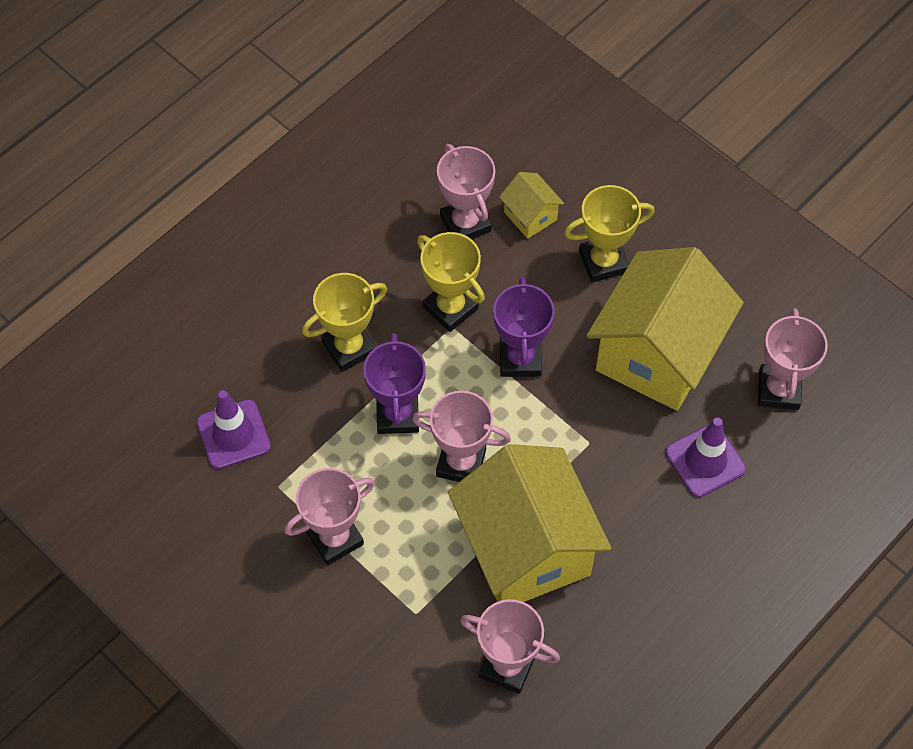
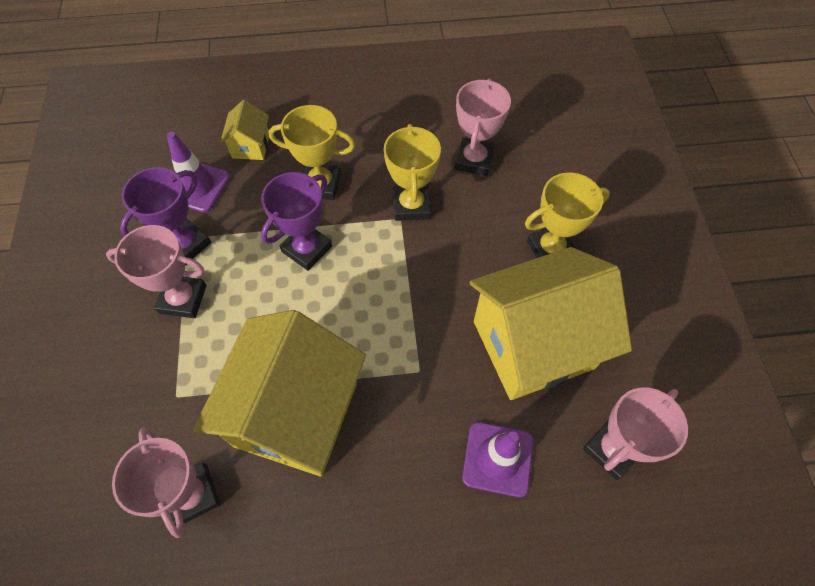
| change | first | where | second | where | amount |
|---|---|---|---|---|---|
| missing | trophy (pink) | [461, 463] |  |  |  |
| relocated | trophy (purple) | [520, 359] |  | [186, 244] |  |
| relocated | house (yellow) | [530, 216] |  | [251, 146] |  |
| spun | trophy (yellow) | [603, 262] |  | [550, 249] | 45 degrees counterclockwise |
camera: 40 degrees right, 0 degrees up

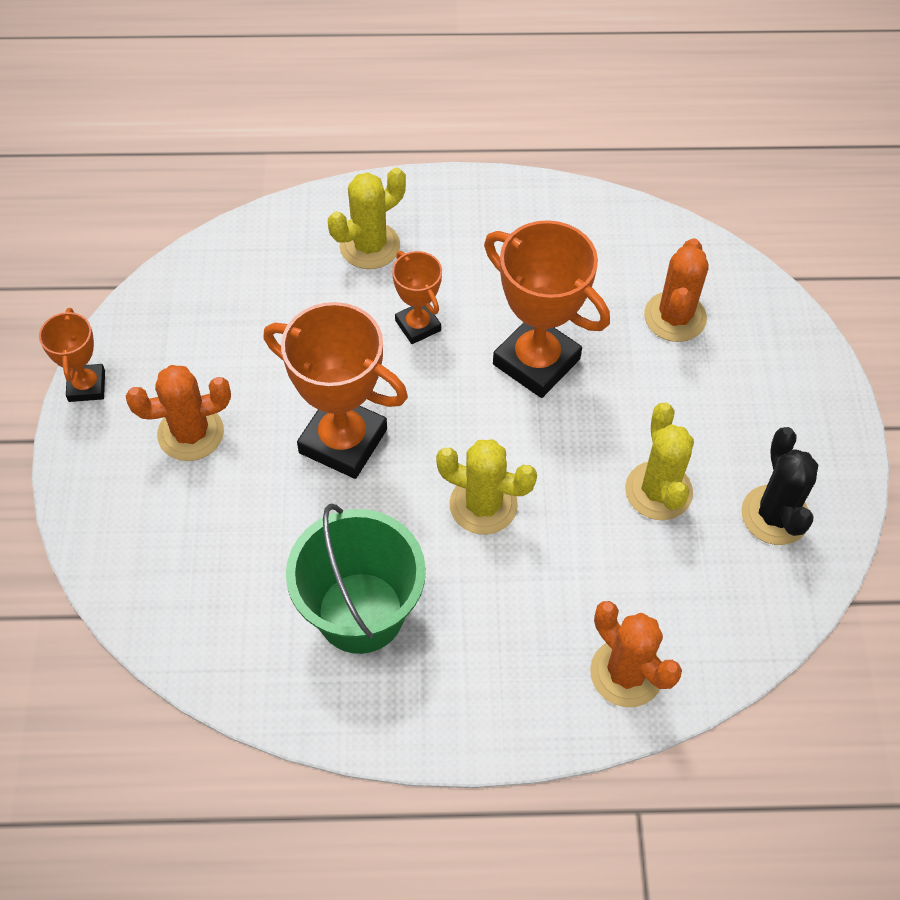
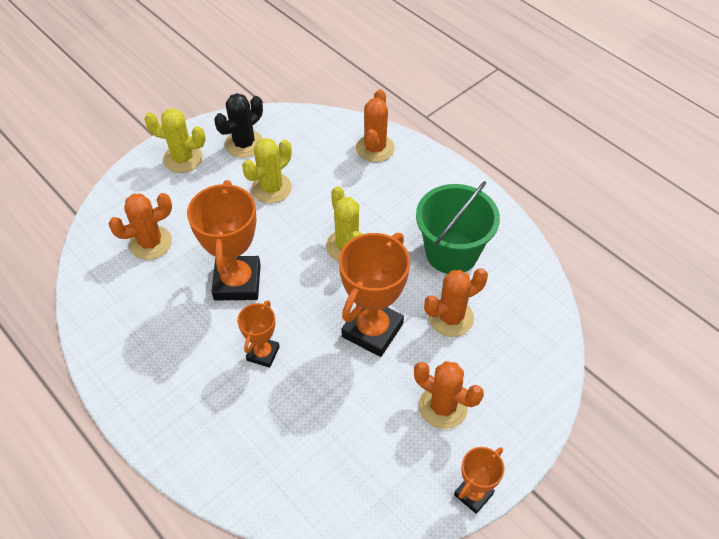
| change | first | where | second | where | amount |
|---|---|---|---|---|---|
| appeared |  |  | cactus (orange) | [451, 318] |  |
| relocated | cactus (yellow) | [369, 246] |  | [183, 159] |  |
| spun | trophy (orange) | [343, 441] |  | [372, 330] | 45 degrees clockwise |
camera: 130 degrees left, 5 degrees down

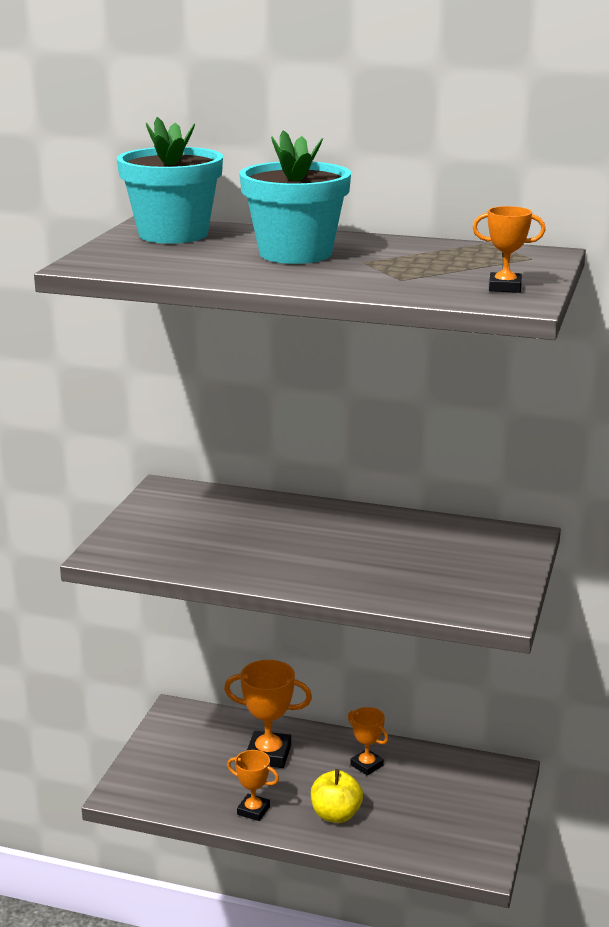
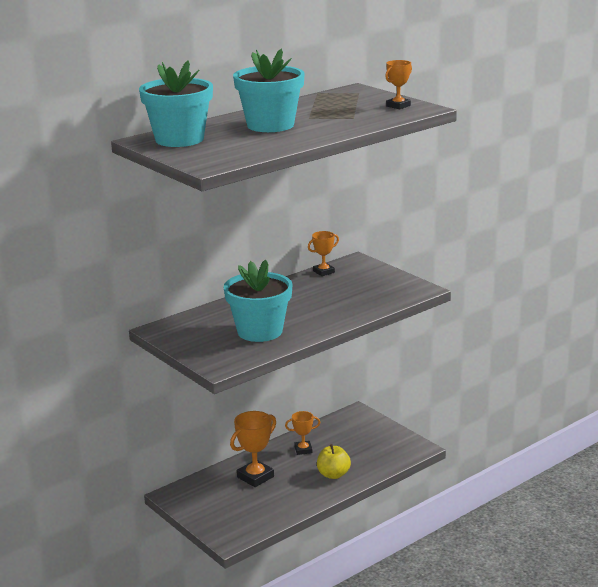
| change | first | where | second | where | amount |
|---|---|---|---|---|---|
| appeared |  |  | flower pot (turquoise) | [260, 331] |  |
| relocated | trophy (orange) | [253, 810] |  | [323, 272] |  |
camera: 55 degrees left, 0 degrees up

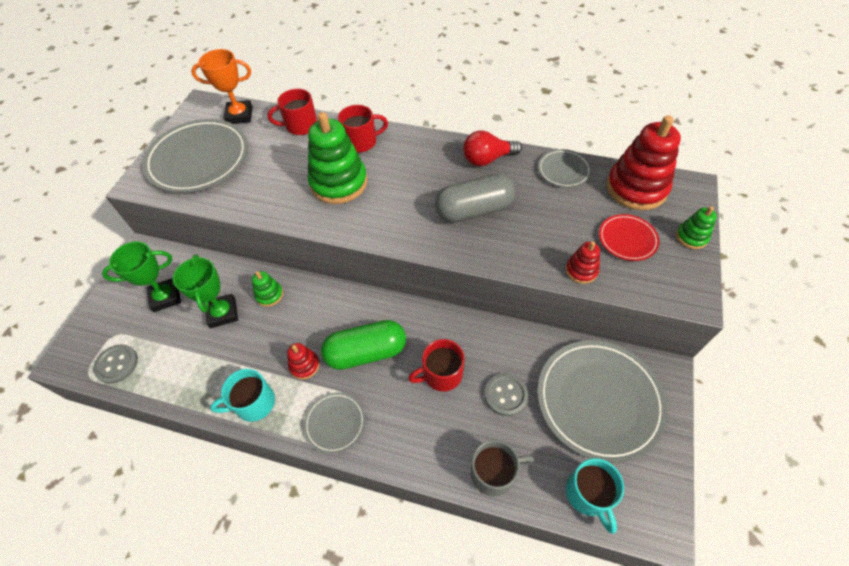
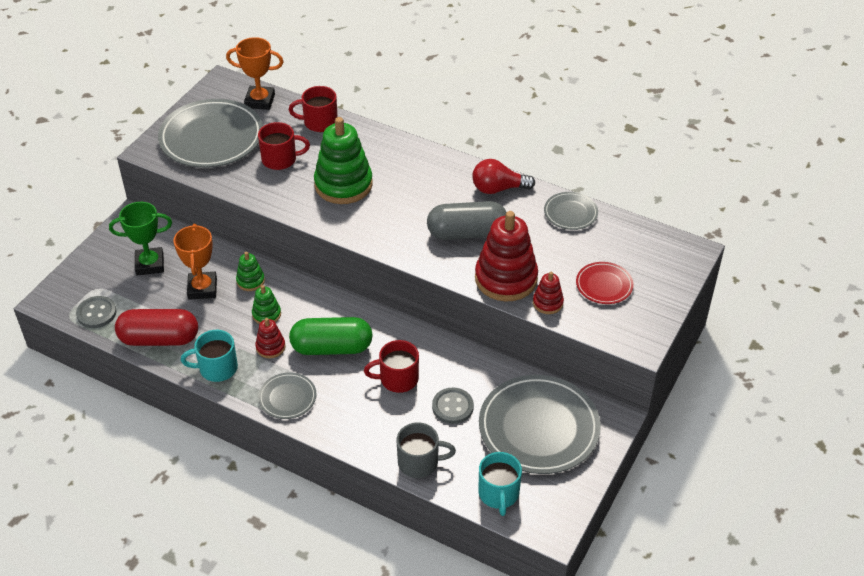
| change | first | where | second | where | amount |
|---|---|---|---|---|---|
| appeared |  |  | capsule (red) | [159, 339] |  |
| relocated | mug (red) | [361, 142] |  | [280, 159] |  |
| relocated | stacking toy (red) | [636, 188] |  | [506, 279] |  |
| relocated | stacking toy (green) | [691, 237] |  | [266, 314] |  |
| colour | trophy (green) | [223, 313] | trophy (orange) | [202, 288] |  |
camera: 10 degrees right, 10 degrees down

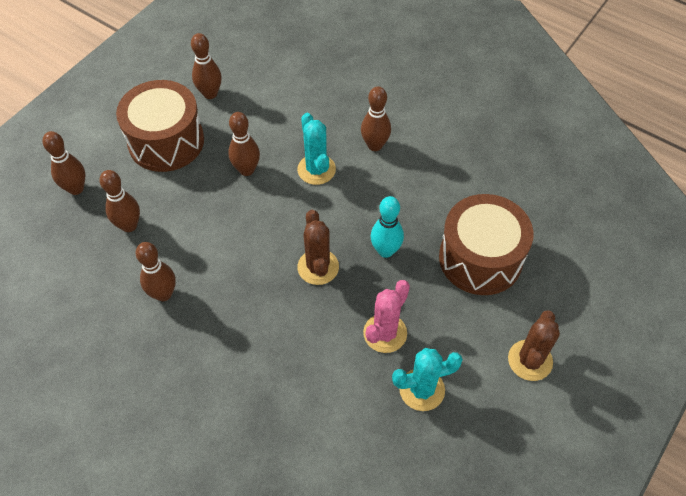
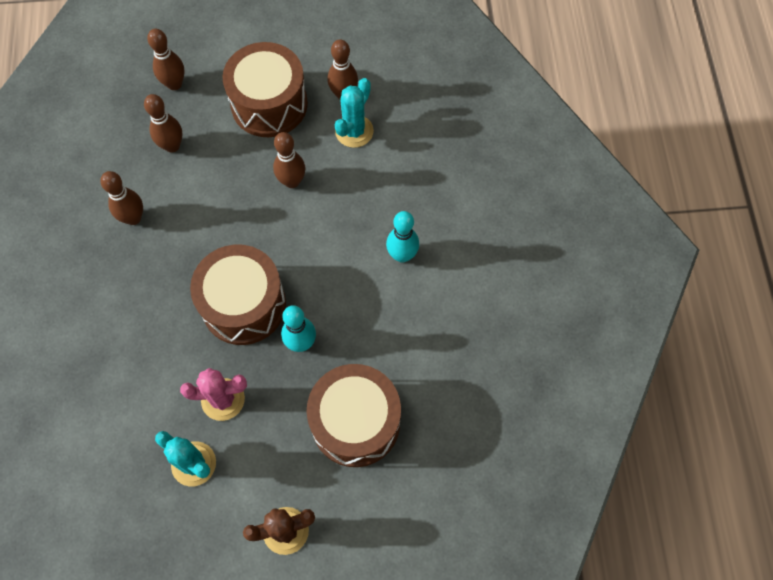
| change | first | where | second | where | amount |
|---|---|---|---|---|---|
| relocated | cactus (turquoise) | [316, 169] |  | [354, 131] |  |
| exchanged | cactus (brown) | [318, 267] | drum (brown) | [243, 305] |  |
| colour | bowling pin (brown) | [375, 145] | bowling pin (turquoise) | [402, 255] |  |
camera: 50 degrees right, 10 degrees up

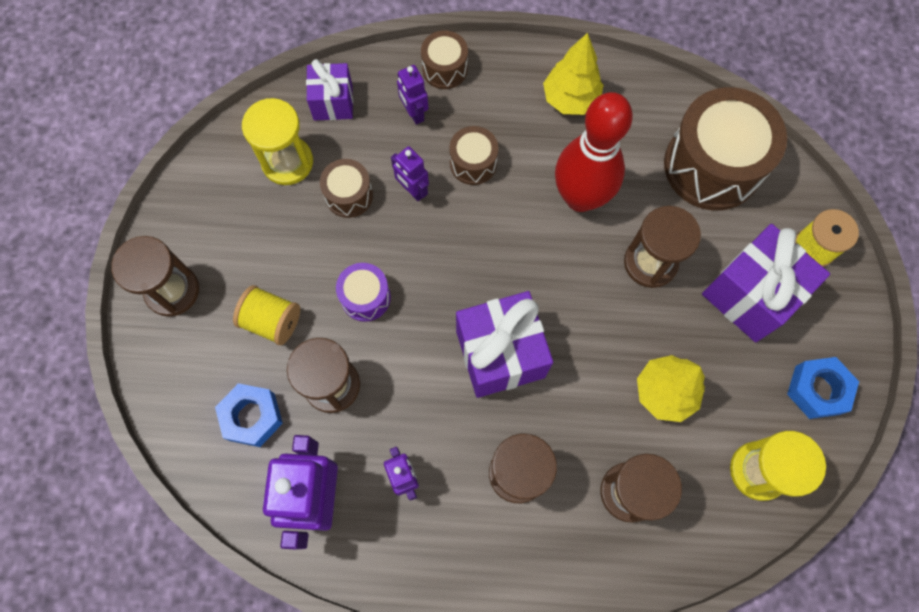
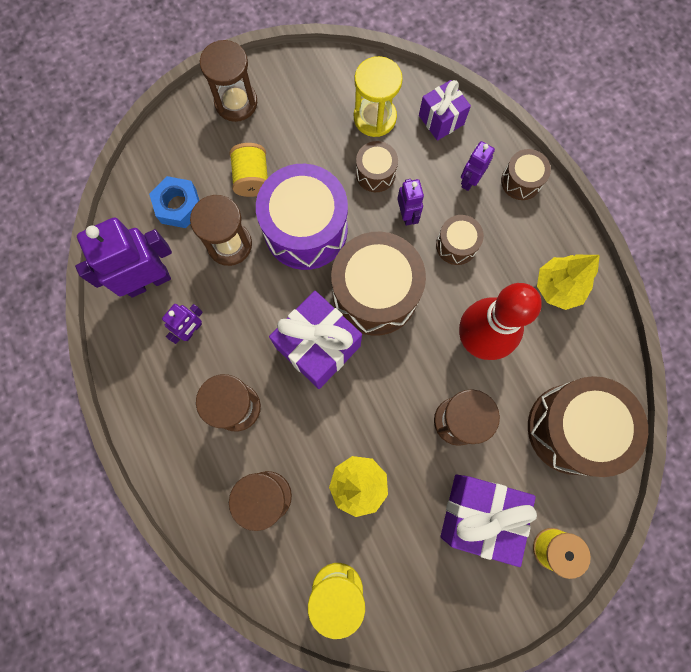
| change | first | where | second | where | amount |
|---|---|---|---|---|---|
| missing | nut (blue) | [817, 390] |  |  |  |
| appeared |  |  | drum (brown) | [375, 293] |  |
| spun | robot (purple) | [412, 190] |  | [407, 215] | 150 degrees clockwise |
| size | drum (purple) | [365, 297] |  | [305, 229] | x2.04 |
camera: 60 degrees right, 5 degrees up

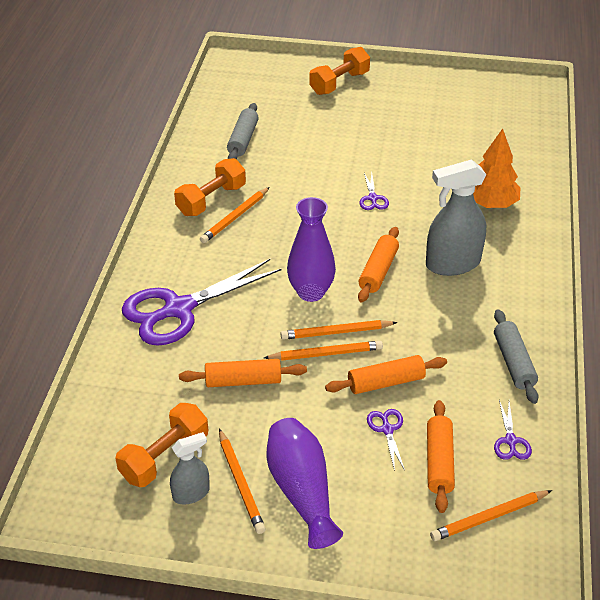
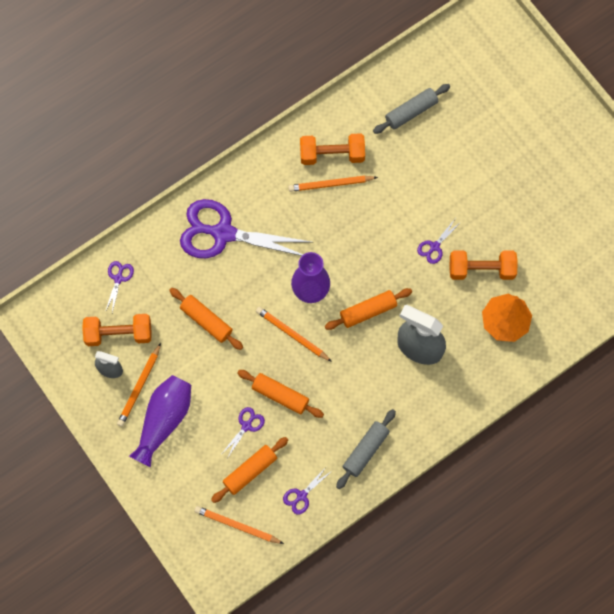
| change | first | where | second | where | amount |
|---|---|---|---|---|---|
| missing | pencil (orange) | [326, 354] |  |  |  |
| appeared |  |  | scissors (purple) | [118, 278] |  |
| relocated | dumbbell (orange) | [339, 83] |  | [481, 269] |  |
camera: 45 degrees right, 30 degrees up

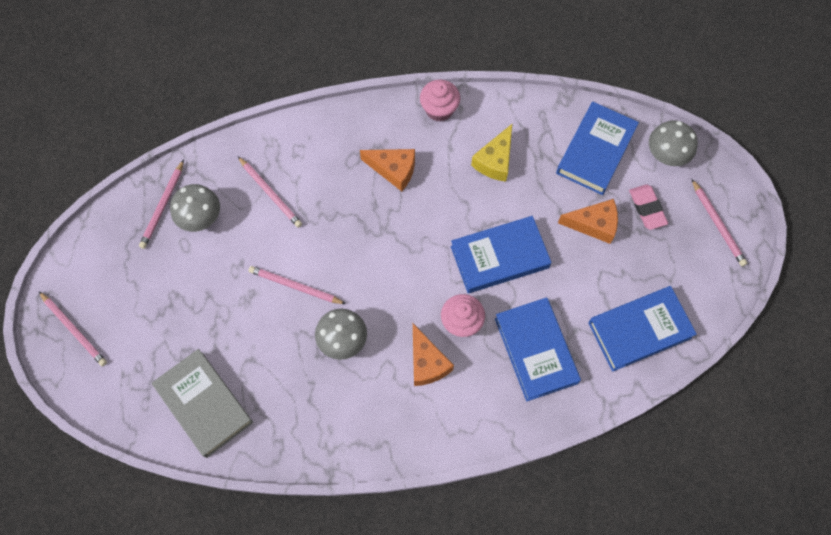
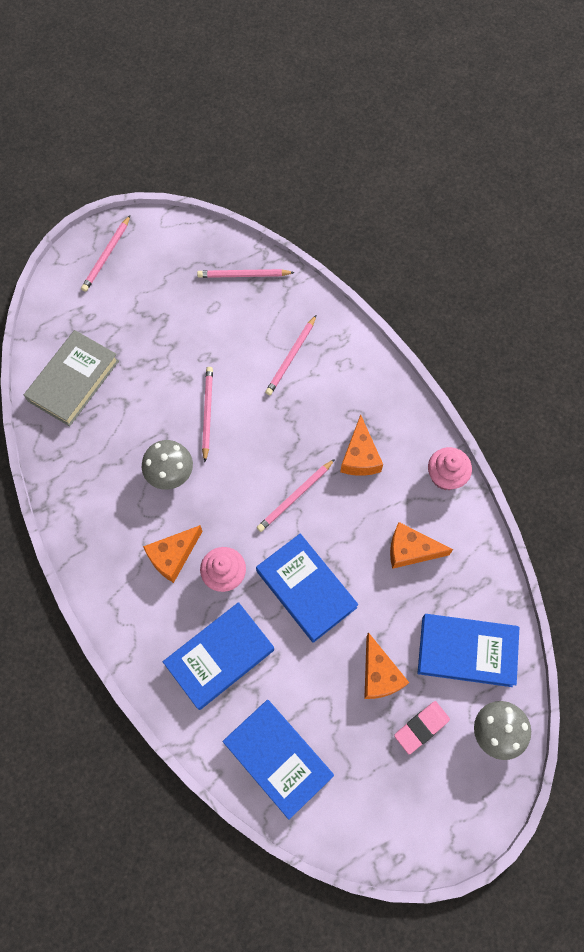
| change | first | where | second | where | amount |
|---|---|---|---|---|---|
| missing | mushroom (grey) | [200, 217] |  |  |  |
| relocated | pencil (pink) | [718, 224] |  | [295, 497] |  |
| colour | cheese (yellow) | [495, 161] | cheese (orange) | [411, 550] |  |
camera: 70 degrees right, 0 degrees up

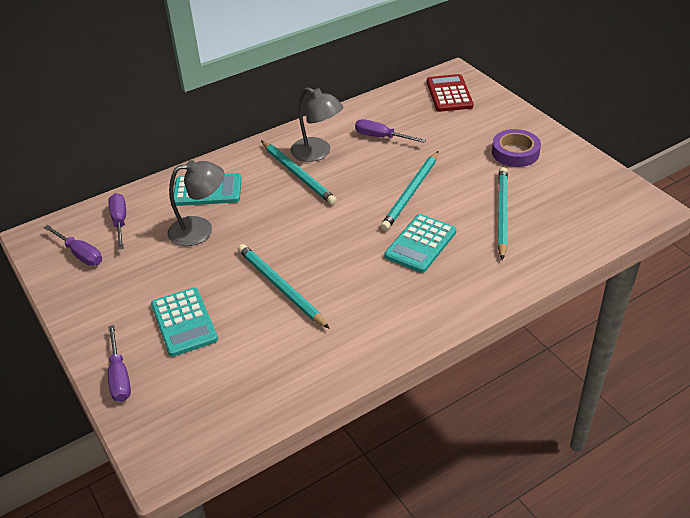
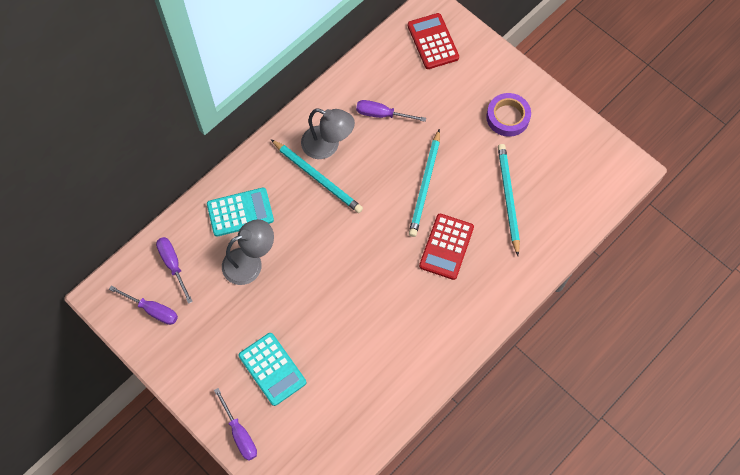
| change | first | where | second | where | amount |
|---|---|---|---|---|---|
| missing | pencil (turquoise) | [280, 287] |  |  |  |
| colour | calculator (turquoise) | [420, 244] | calculator (red) | [446, 247] |  |
camera: 15 degrees left, 25 degrees up

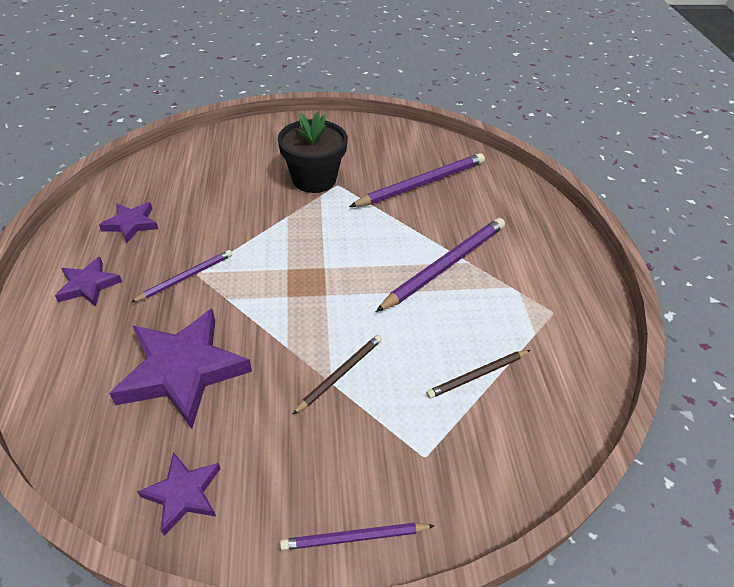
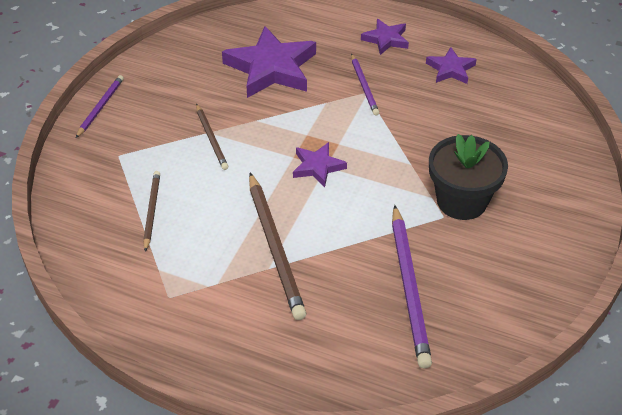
| change | first | where | second | where | amount |
|---|---|---|---|---|---|
| relocated | star (purple) | [183, 494] |  | [317, 167] |  |
| colour | pencil (purple) | [445, 265] | pencil (brown) | [275, 248] |  |
camera: 120 degrees right, 0 degrees up

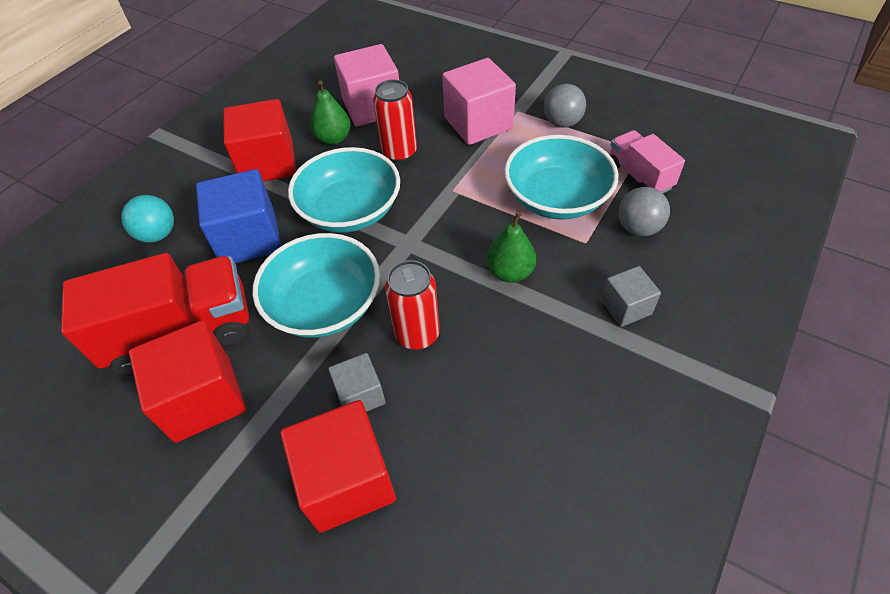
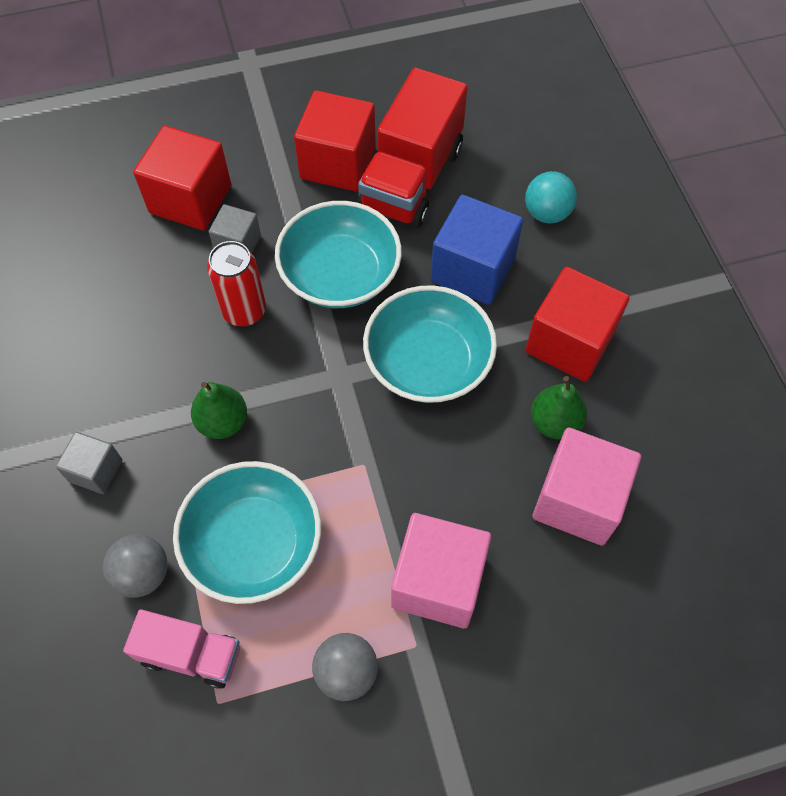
| change | first | where | second | where | amount |
|---|---|---|---|---|---|
| missing | can (red) | [399, 153] |  |  |  |
camera: 130 degrees right, 10 degrees up

